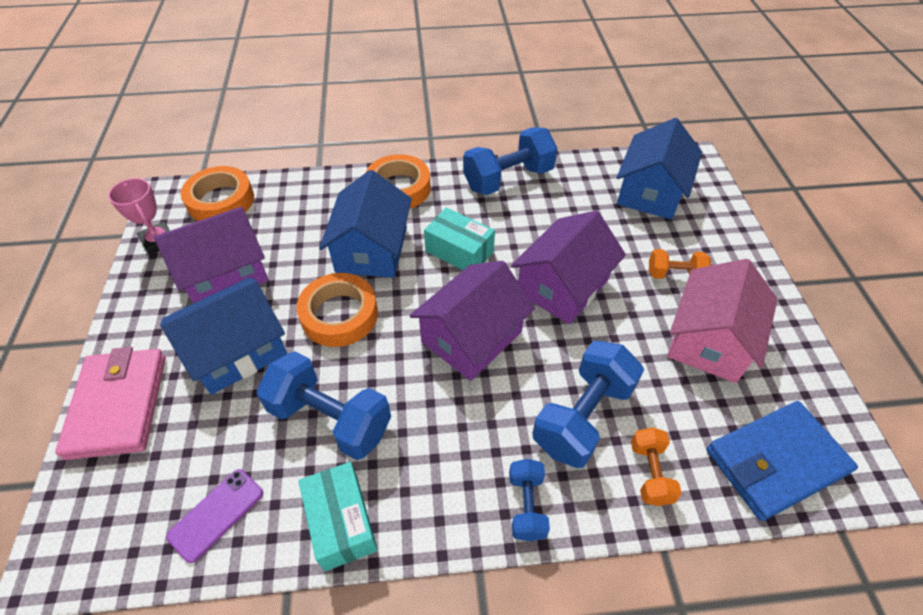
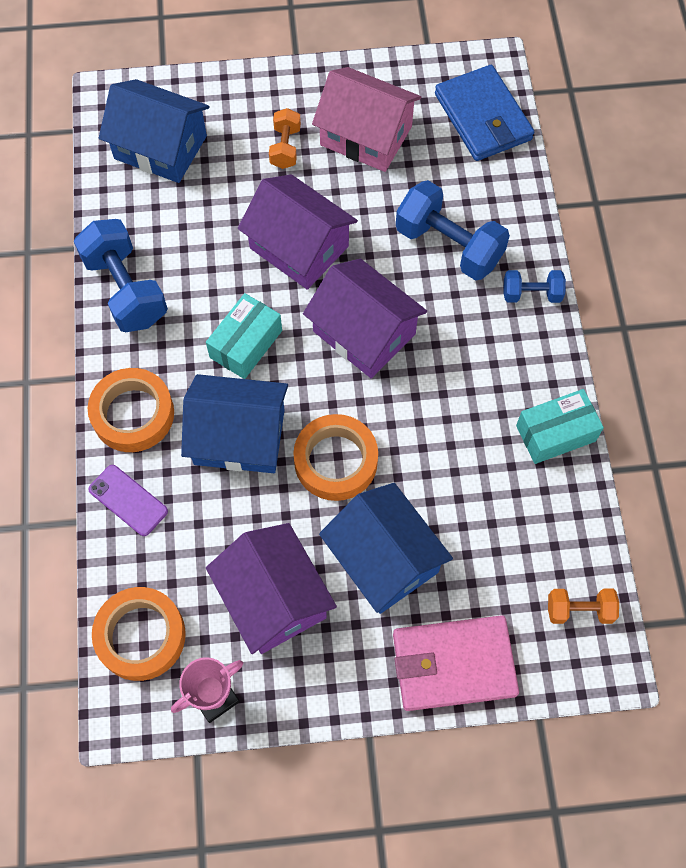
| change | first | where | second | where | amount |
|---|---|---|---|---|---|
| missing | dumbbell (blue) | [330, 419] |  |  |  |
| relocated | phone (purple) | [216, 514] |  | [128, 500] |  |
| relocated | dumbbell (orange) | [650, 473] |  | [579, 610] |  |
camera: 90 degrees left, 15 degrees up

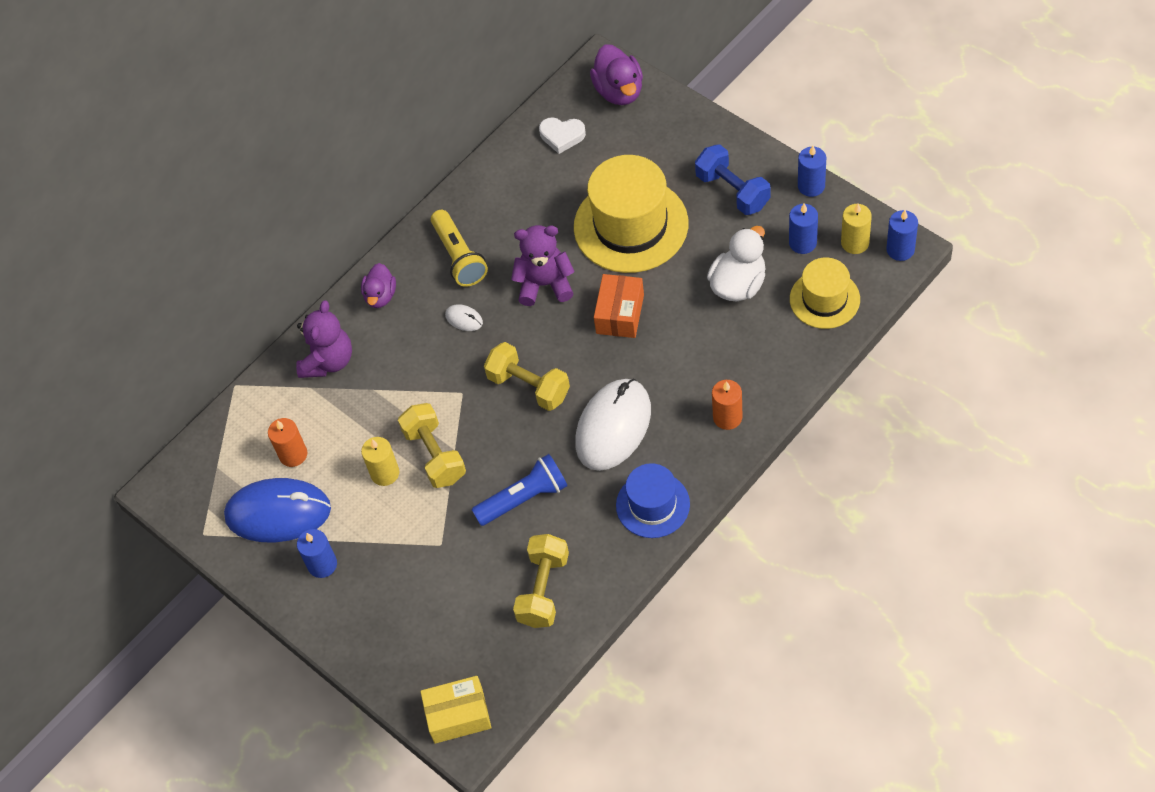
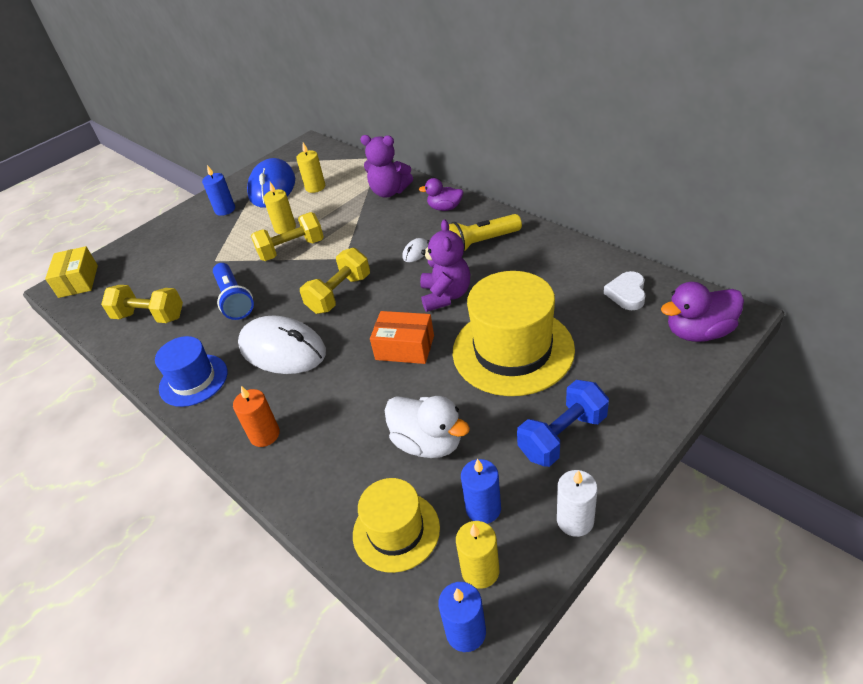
| change | first | where | second | where | amount |
|---|---|---|---|---|---|
| colour | candle (orange) | [293, 454] | candle (yellow) | [315, 187] |  |
| colour | candle (blue) | [811, 186] | candle (white) | [575, 520] |  |
camera: 90 degrees right, 15 degrees down

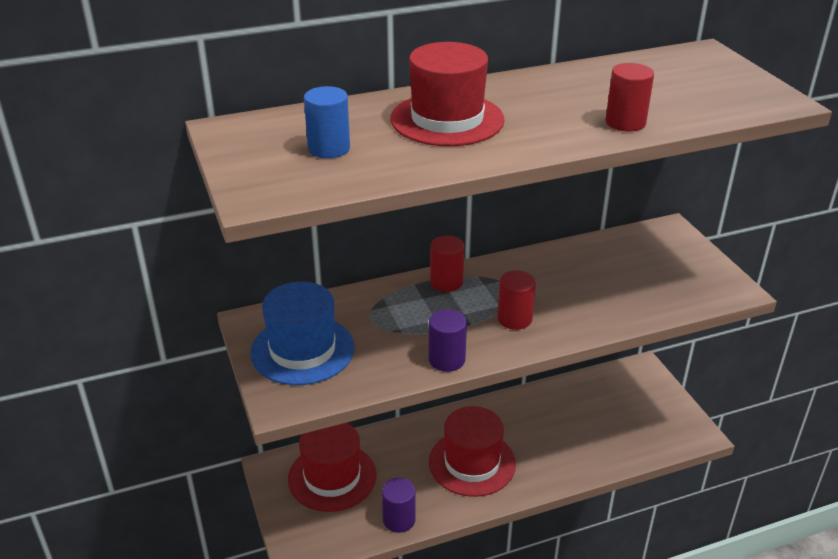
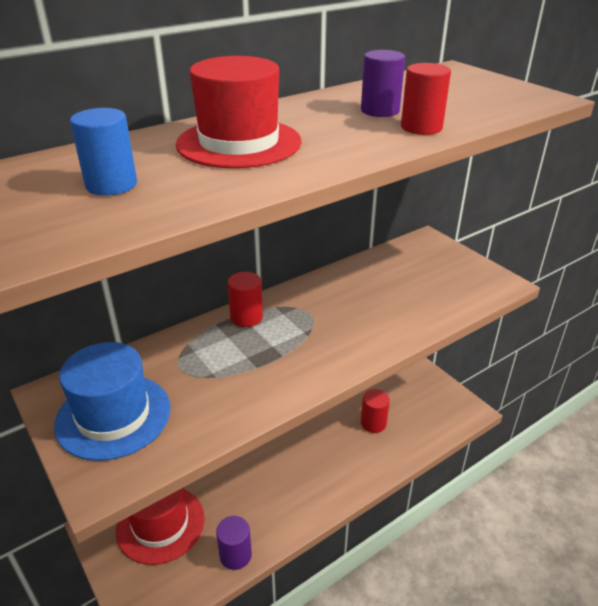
| change | first | where | second | where | amount |
|---|---|---|---|---|---|
| missing | hat (red) | [472, 463] |  |  |  |
| relocated | cylinder (purple) | [446, 359] |  | [380, 111] |  |
| relocated | cylinder (red) | [514, 319] |  | [373, 423] |  |
camera: 15 degrees left, 0 degrees up

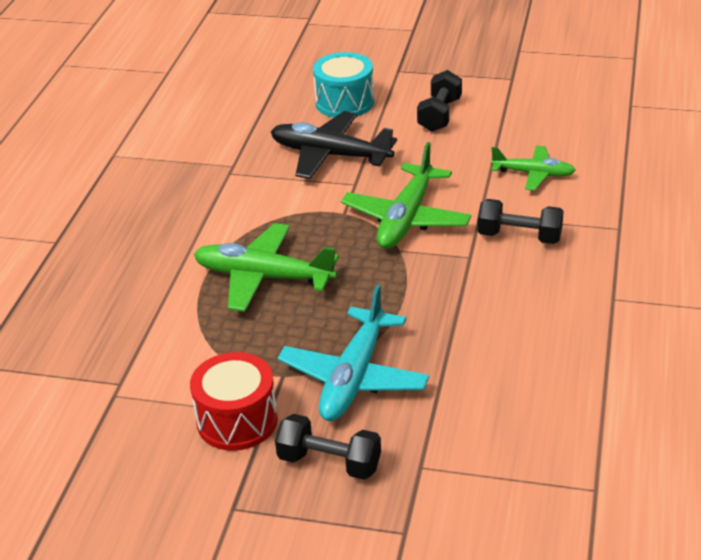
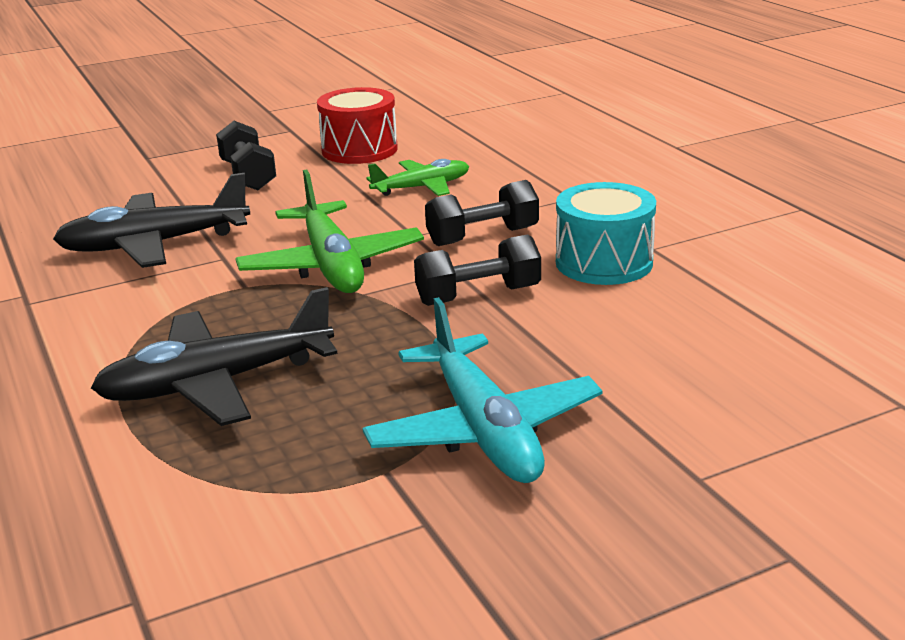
| change | first | where | second | where | amount |
|---|---|---|---|---|---|
| relocated | drum (red) | [237, 420] |  | [359, 150] |  |
| relocated | dumbbell (black) | [329, 462] |  | [478, 296] |  |
| relocated | drum (turquoise) | [344, 102] |  | [604, 262] |  |
| colour | plane (green) | [263, 277] | plane (black) | [216, 383] |  |
camera: 40 degrees left, 10 degrees down

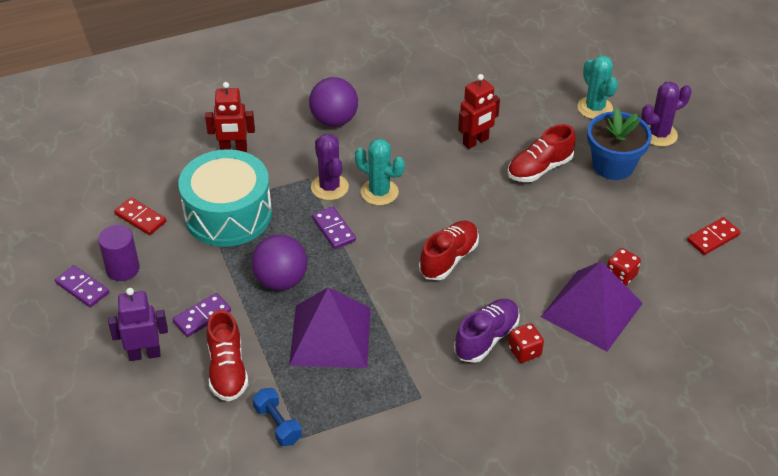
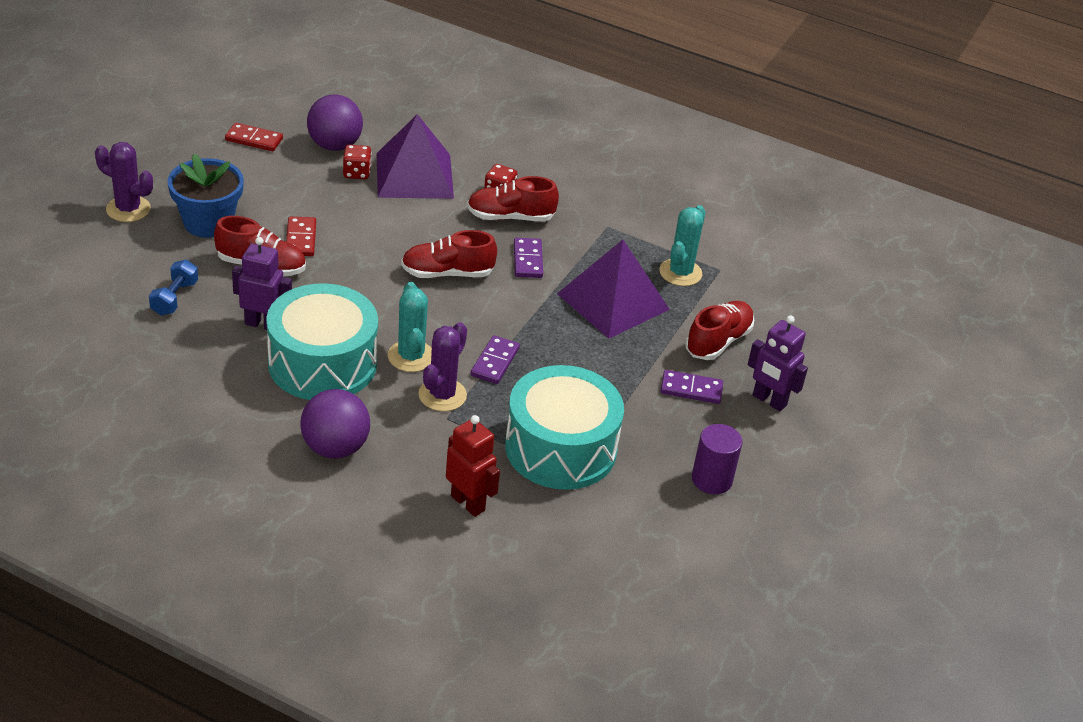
| change | first | where | second | where | amount |
|---|---|---|---|---|---|
| appeared |  |  | drum (turquoise) | [322, 363] |  |
| relocated | domino (purple) | [82, 288] |  | [528, 260] |  |
| relocated | domino (red) | [140, 218] |  | [300, 239] |  |
| relocated | ball (purple) | [281, 280] |  | [334, 145] |  |
| relocated | dumbbell (blue) | [277, 424] |  | [174, 298] |  |
| relocated | cactus (turquoise) | [595, 108] |  | [680, 272] |  |
| colour | shoe (purple) | [486, 338] | shoe (red) | [510, 217] |  |
| colour | robot (red) | [475, 142] | robot (purple) | [262, 324] |  |
camera: 135 degrees left, 5 degrees down

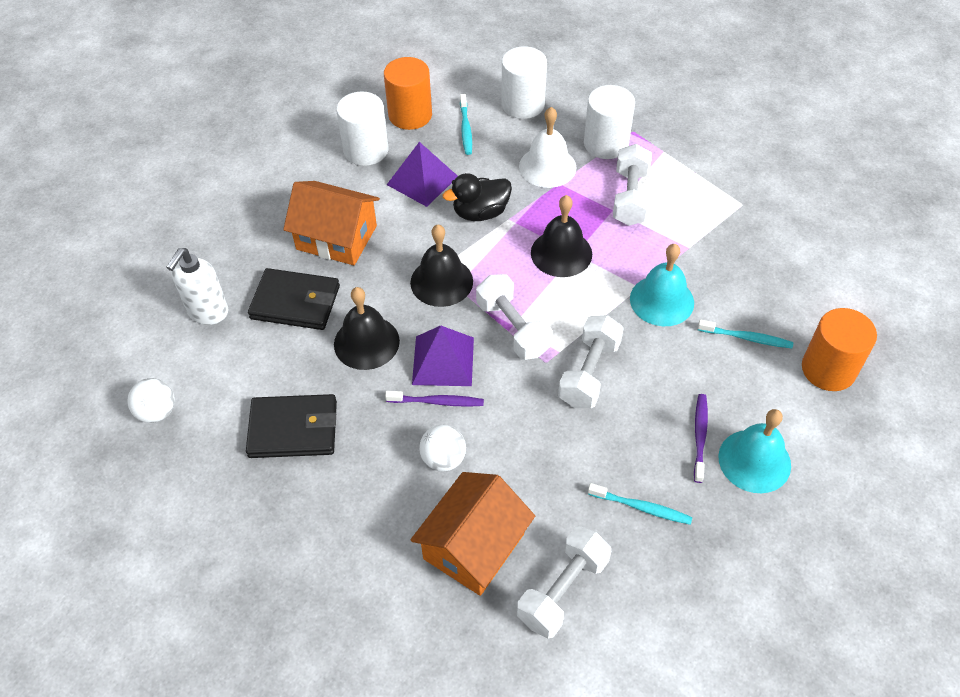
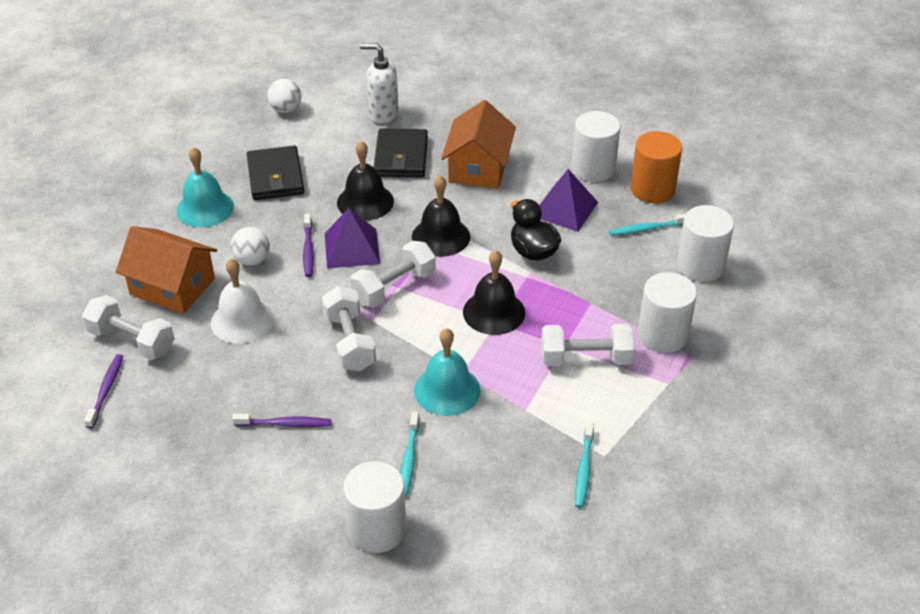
| change | first | where | second | where | amount |
|---|---|---|---|---|---|
| appeared |  |  | toothbrush (purple) | [106, 390] |  |
| relocated | bell (white) | [547, 166] |  | [242, 320] |  |
| relocated | toothbrush (turquoise) | [641, 507] |  | [584, 470] |  |
| relocated | bell (turquoise) | [754, 461] |  | [205, 208] |  |
| colour | cylinder (orange) | [828, 369] | cylinder (white) | [377, 529] |  |
| spun | dumbbell (white) | [589, 373] |  | [349, 342] | 60 degrees clockwise |
camera: 80 degrees right, 10 degrees down

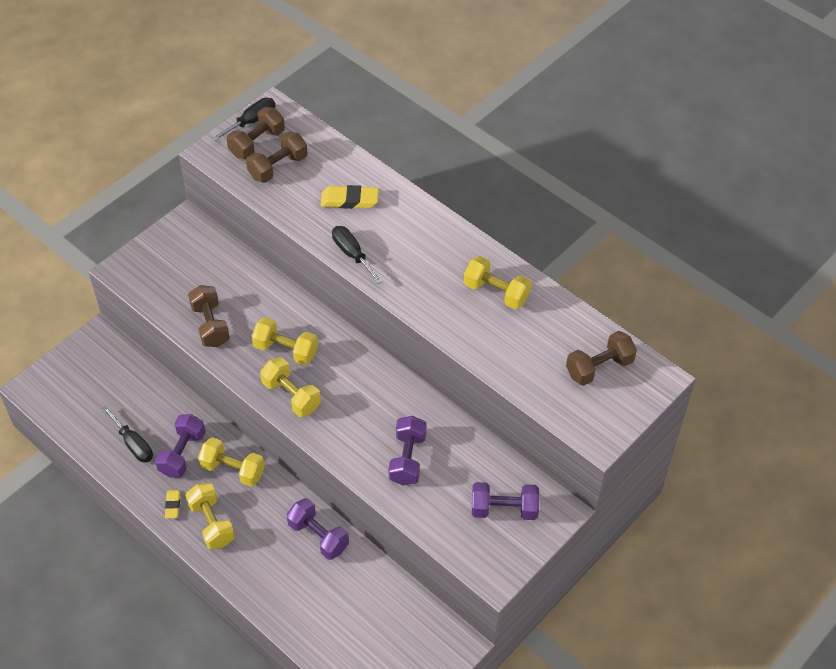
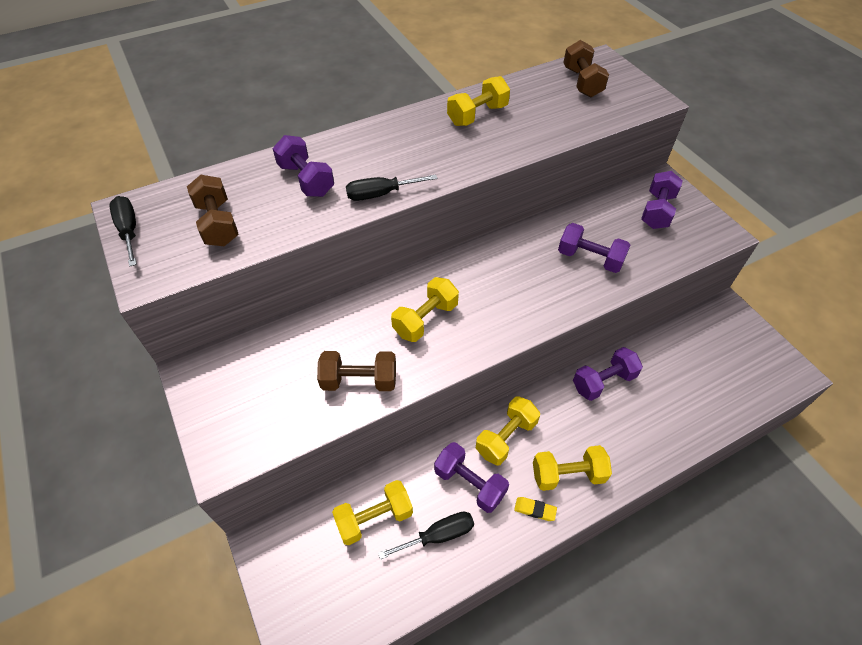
| change | first | where | second | where | amount |
|---|---|---|---|---|---|
| missing | dumbbell (brown) | [257, 143] |  |  |  |
| relocated | dumbbell (yellow) | [291, 396] |  | [374, 518] |  |
| exchanged | eraser (yellow) | [349, 200] | dumbbell (purple) | [306, 180] |  |
camera: 70 degrees left, 0 degrees up

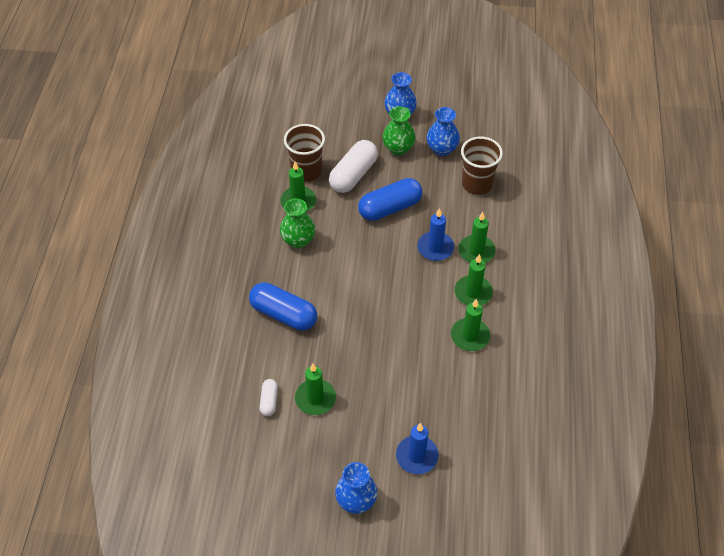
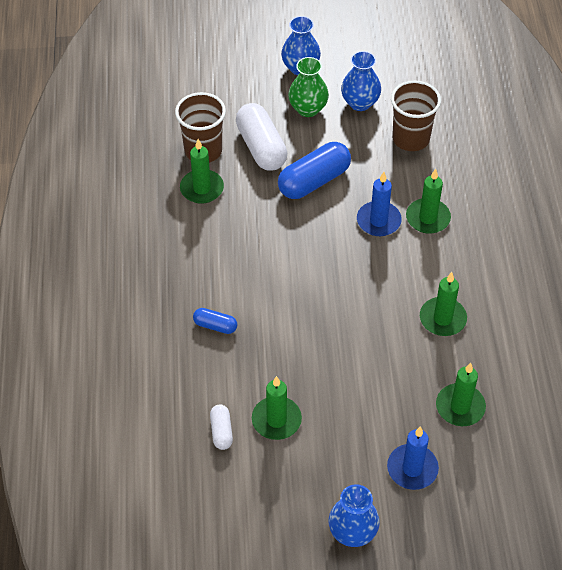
| change | first | where | second | where | amount |
|---|---|---|---|---|---|
| missing | vase (green) | [298, 240] |  |  |  |
| relocated | candle (green) | [473, 293] |  | [460, 407] |  |
| spun | capsule (white) | [353, 175] |  | [261, 147] | 45 degrees counterclockwise |
| size | capsule (blue) | [283, 314] |  | [215, 326] | x0.51 |
camera: 10 degrees left, 0 degrees up

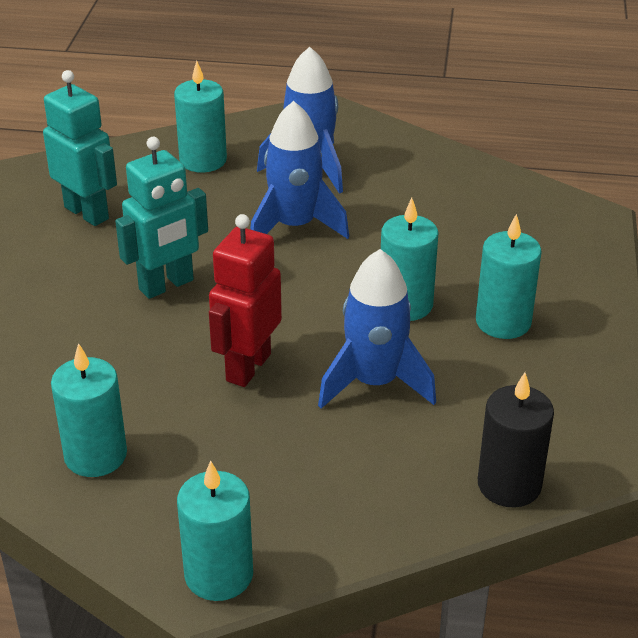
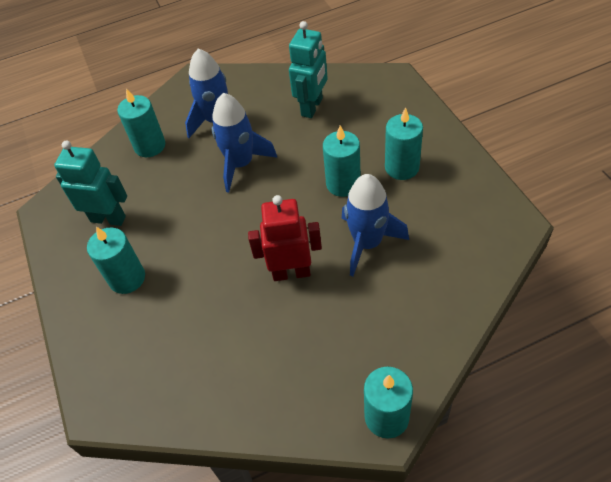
| change | first | where | second | where | amount |
|---|---|---|---|---|---|
| missing | candle (black) | [509, 485] |  |  |  |
| relocated | candle (turquoise) | [95, 455] |  | [127, 278] |  |
| relocated | robot (turquoise) | [166, 285] |  | [312, 107] |  |
| spun | robot (red) | [247, 367] |  | [291, 272] | 90 degrees clockwise |
camera: 25 degrees left, 15 degrees up

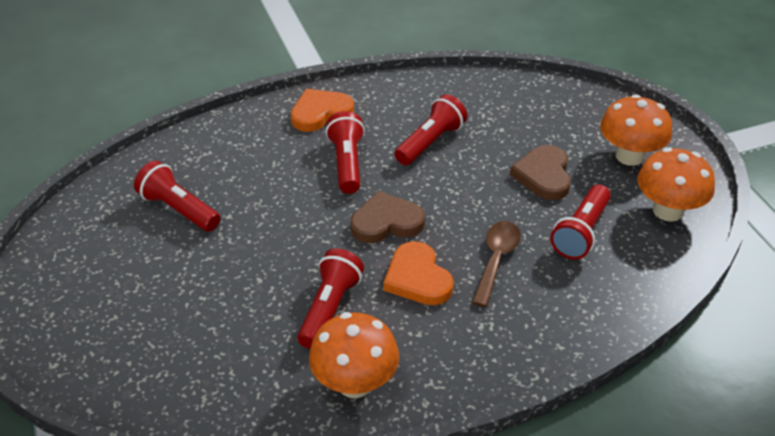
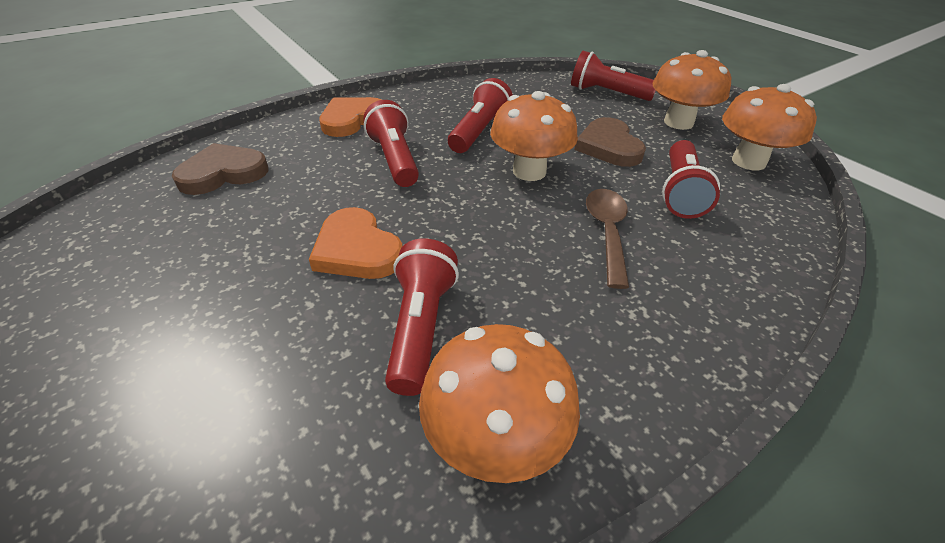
| change | first | where | second | where | amount |
|---|---|---|---|---|---|
| appeared |  |  | mushroom (orange) | [529, 171] |  |
| relocated | flashlight (red) | [179, 209] |  | [607, 93] |  |
| relocated | heart (brown) | [386, 222] |  | [223, 173] |  |
| relocated | heart (orange) | [417, 278] |  | [357, 250] |  |
camera: 15 degrees left, 0 degrees up

